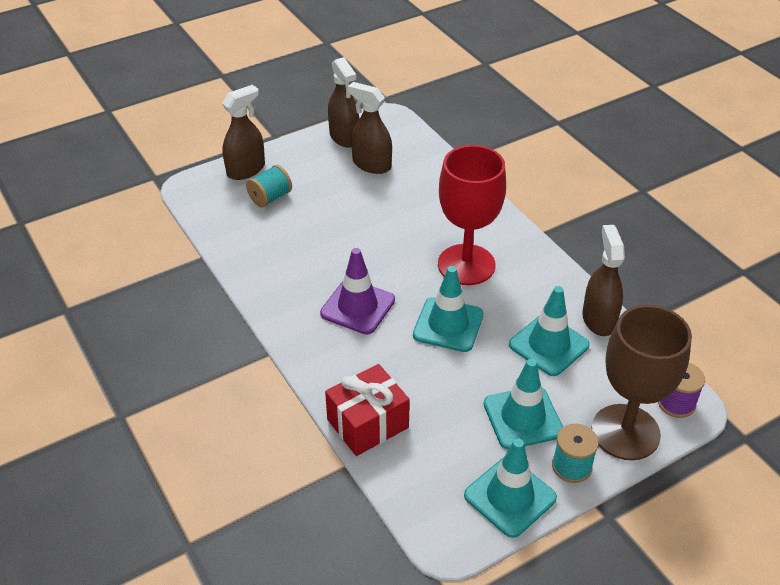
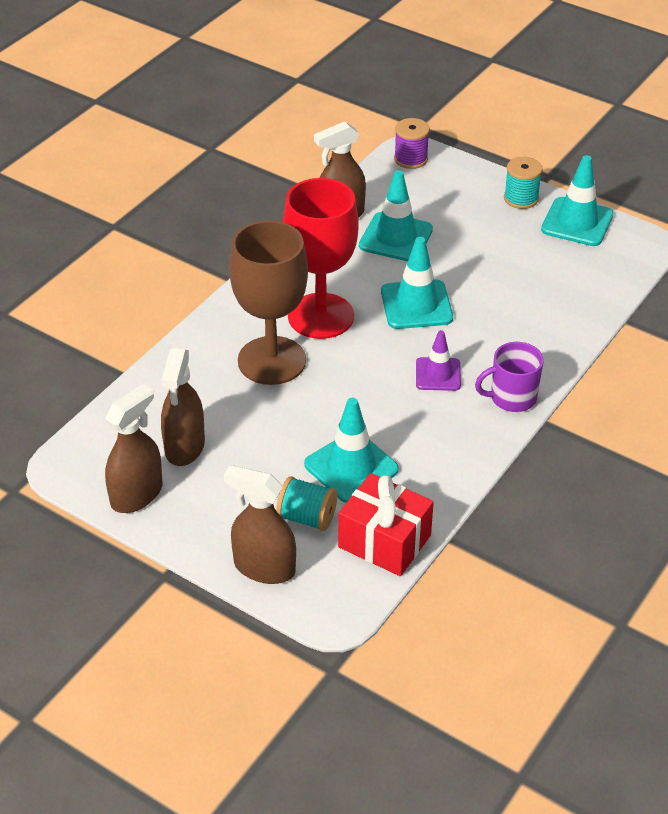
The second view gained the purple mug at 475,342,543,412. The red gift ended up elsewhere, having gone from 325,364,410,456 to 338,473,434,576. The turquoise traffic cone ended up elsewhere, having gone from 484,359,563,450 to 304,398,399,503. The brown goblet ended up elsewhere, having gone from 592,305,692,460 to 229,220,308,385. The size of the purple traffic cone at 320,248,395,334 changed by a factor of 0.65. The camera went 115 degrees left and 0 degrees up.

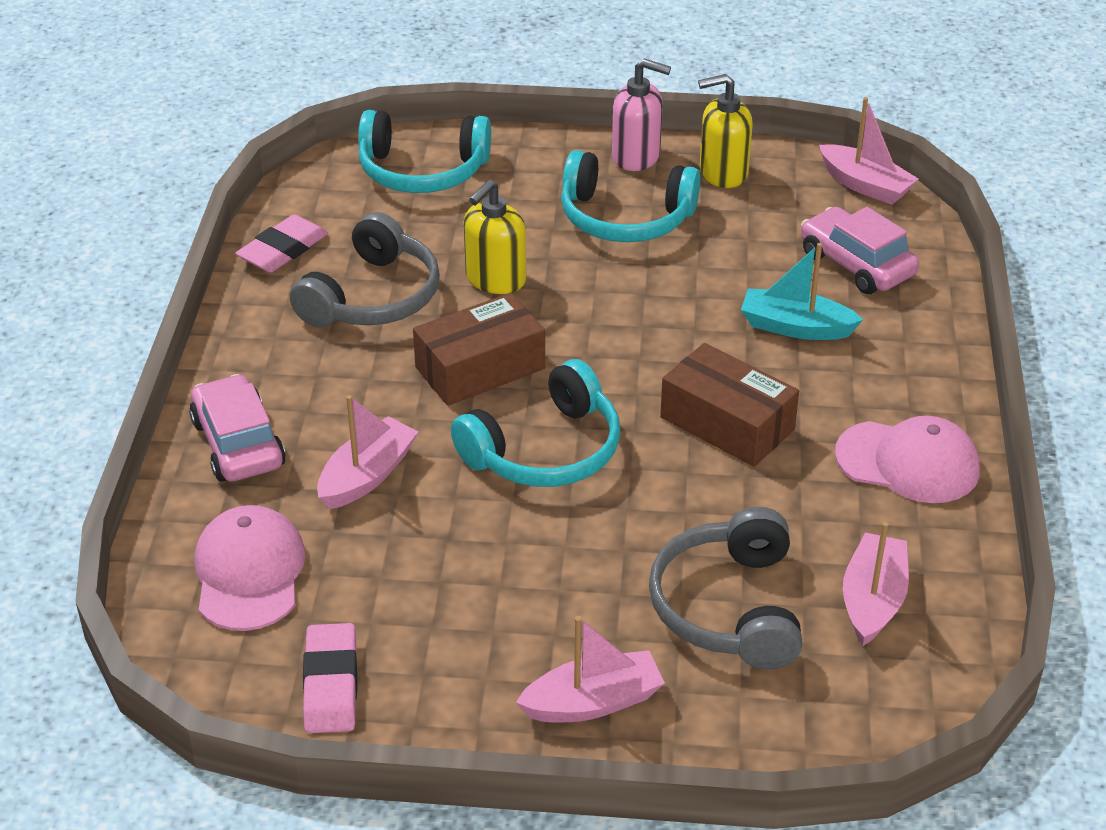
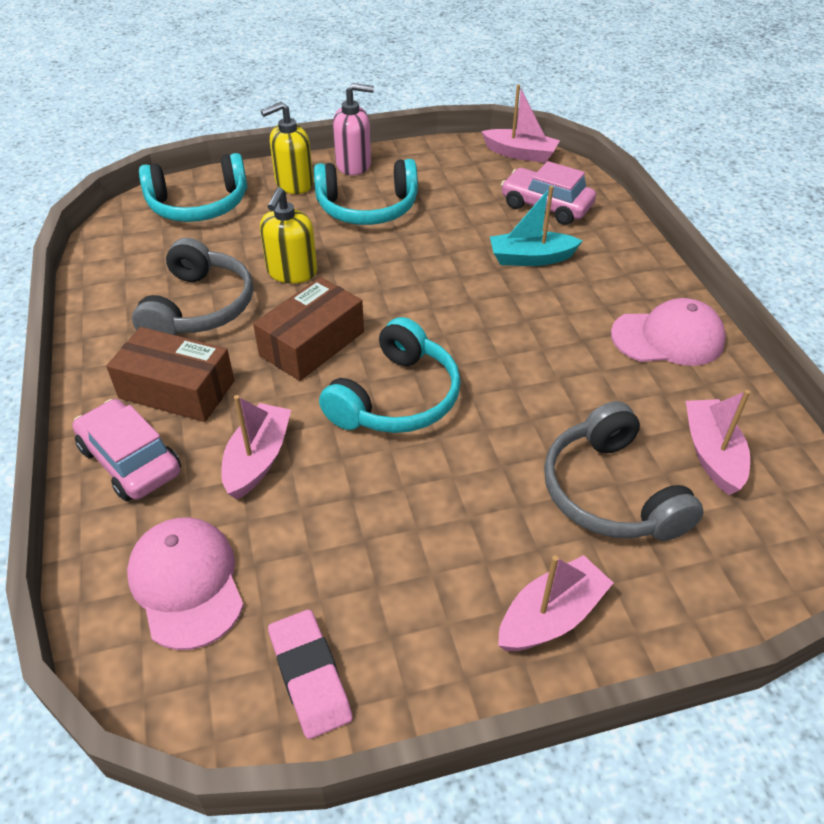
The second view lost the pink eraser at 235,214,328,273. The brown box ended up elsewhere, having gone from 660,343,799,467 to 106,327,234,422. The yellow soap dispenser ended up elsewhere, having gone from 698,74,753,188 to 261,102,313,194. The camera went 20 degrees left and 5 degrees up.

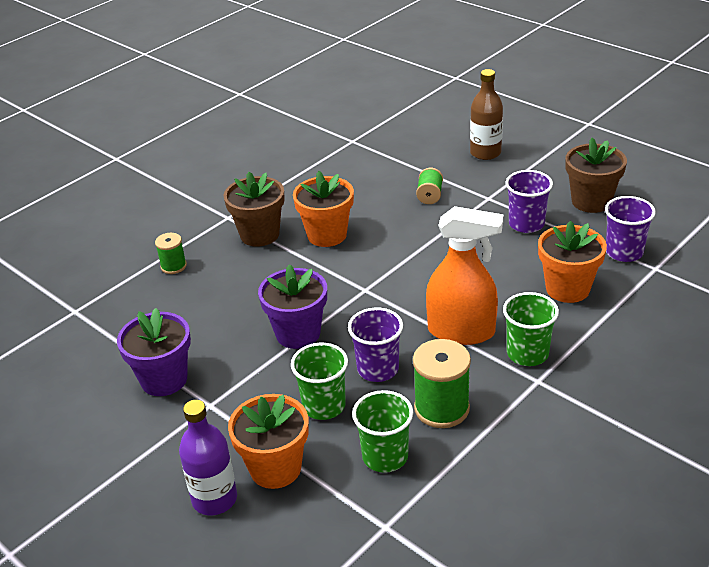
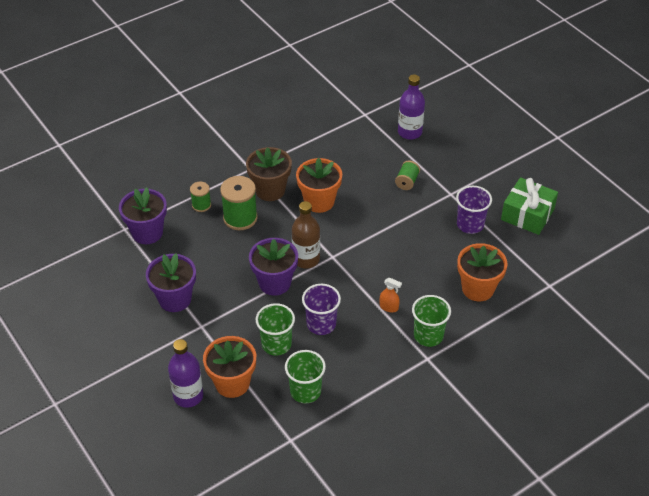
The second view lost the purple cup at 605,196,656,262. The second view gained the purple flower pot at 119,188,167,244. The second view gained the purple bottle at 398,74,425,140. The green spool ended up elsewhere, having gone from 413,339,471,428 to 220,176,258,230. The brown bottle ended up elsewhere, having gone from 470,69,503,160 to 292,201,320,269. Where the brown flower pot stood at 565,138,627,213, the green gift came to stand at 501,177,558,235. The size of the orange spray bottle at 426,206,503,345 changed by a factor of 0.41. The camera went 10 degrees right and 10 degrees up.

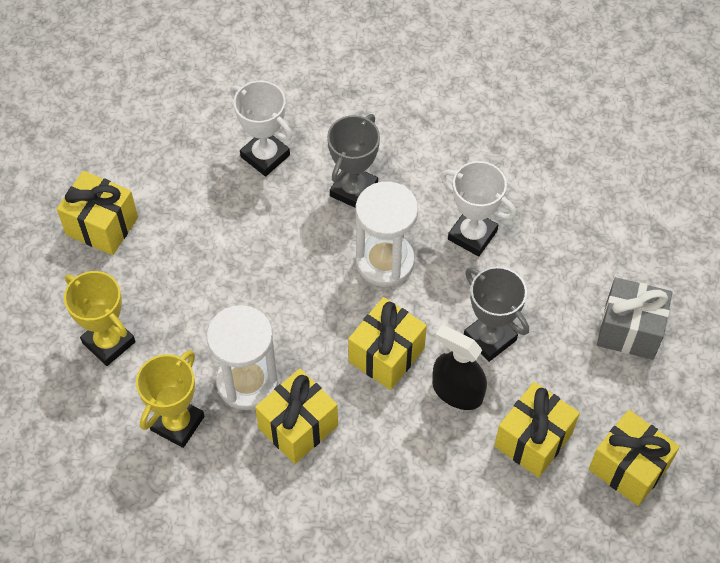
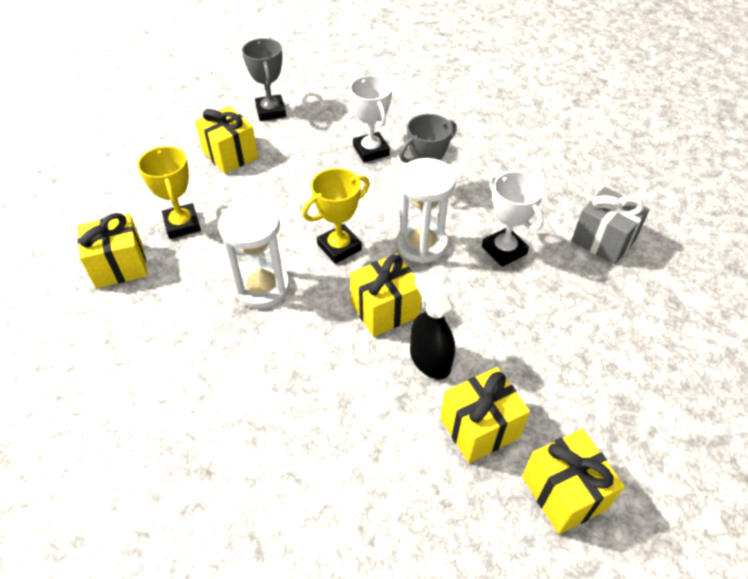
The yellow trophy ended up elsewhere, having gone from 136,350,205,448 to 302,168,370,264. The yellow gift ended up elsewhere, having gone from 255,369,338,464 to 77,213,148,289. The grey trophy ended up elsewhere, having gone from 464,267,529,362 to 242,38,286,121. The grey gift ended up elsewhere, having gone from 597,277,673,360 to 572,187,650,265. The camera went 25 degrees right and 10 degrees down.

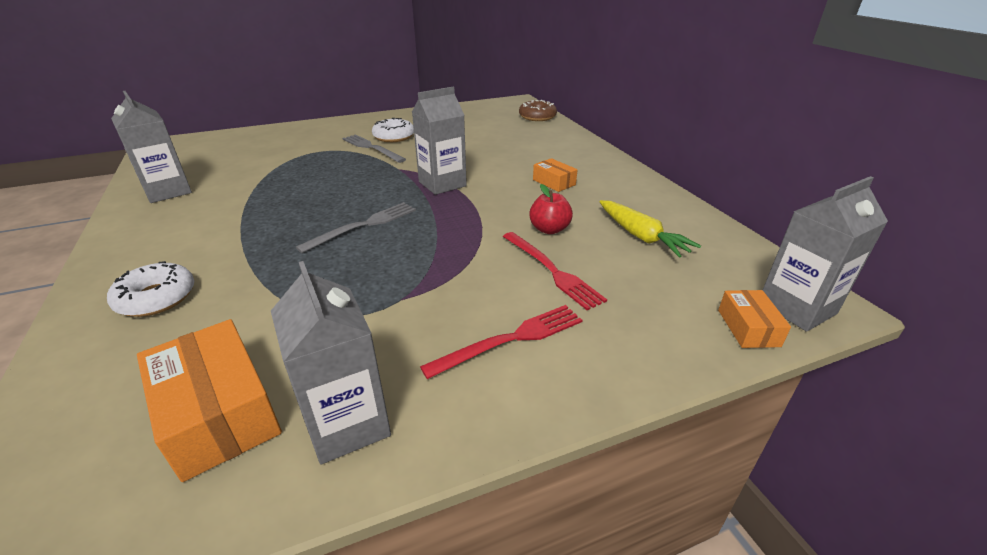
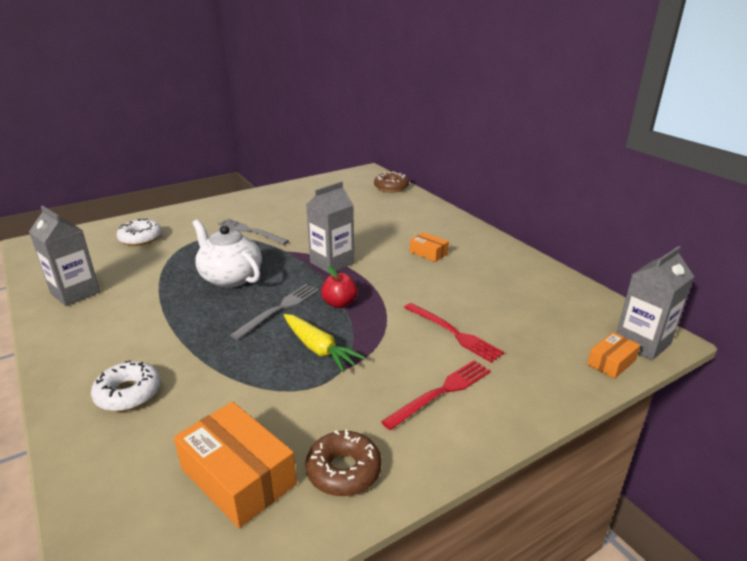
The second view gained the white teapot at 193,220,262,288. The white donut ended up elsewhere, having gone from 372,118,414,142 to 117,219,162,246. The red apple ended up elsewhere, having gone from 529,184,573,234 to 321,267,358,308. The yellow carrot ended up elsewhere, having gone from 599,200,701,258 to 284,314,366,372. Where the grey carton stood at 271,261,391,464, the brown donut came to stand at 305,430,382,496. The orange box at 718,290,791,348 ended up facing another way, 60 degrees clockwise from before. The camera went 10 degrees left and 5 degrees down.

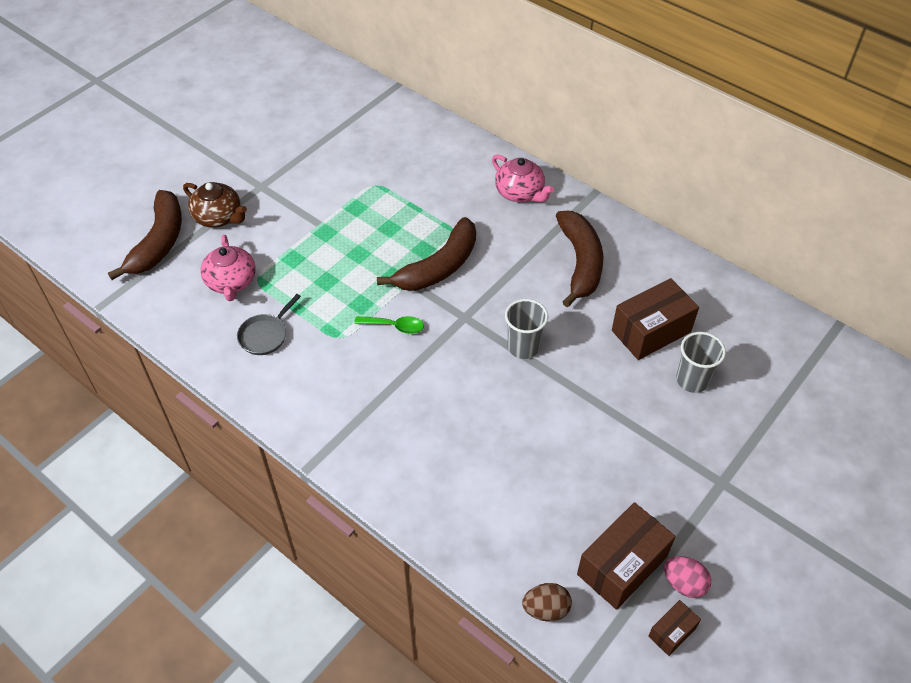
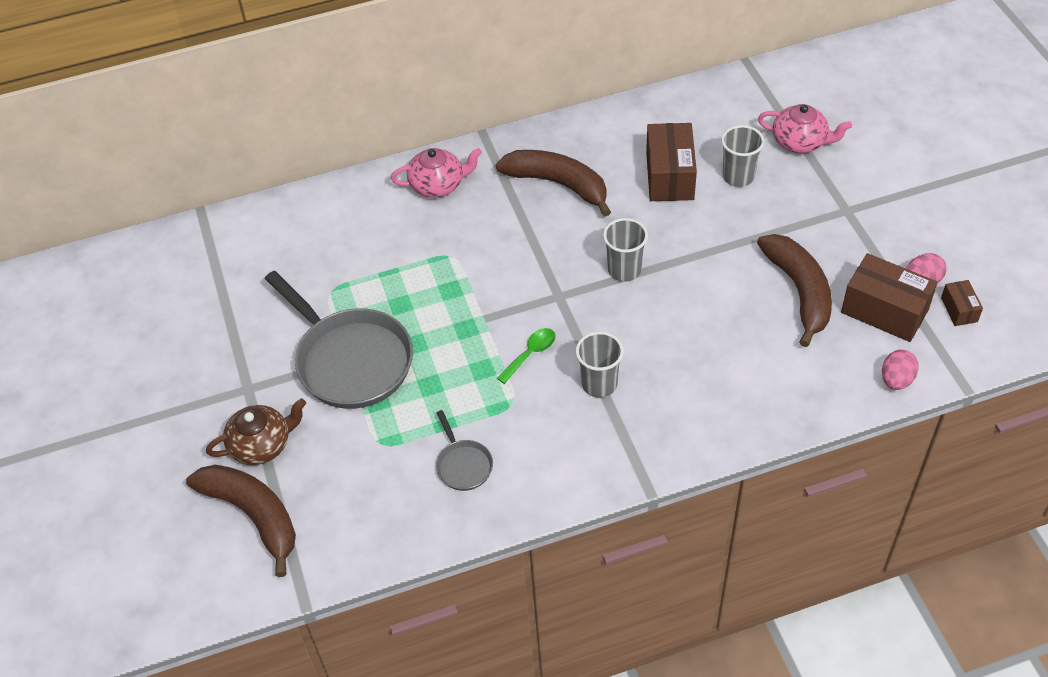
The second view gained the grey pan at 265,271,413,409. The second view gained the grey cup at 576,332,624,398. The pink teapot ended up elsewhere, having gone from 200,235,256,301 to 758,104,852,153. The brown banana ended up elsewhere, having gone from 377,217,476,291 to 757,234,832,347. What was the brown egg at 522,583,572,622 turned into the pink egg at 882,350,919,390. The brown box at 577,502,676,610 ended up facing another way, 45 degrees counterclockwise from before. The camera went 55 degrees left and 0 degrees up.

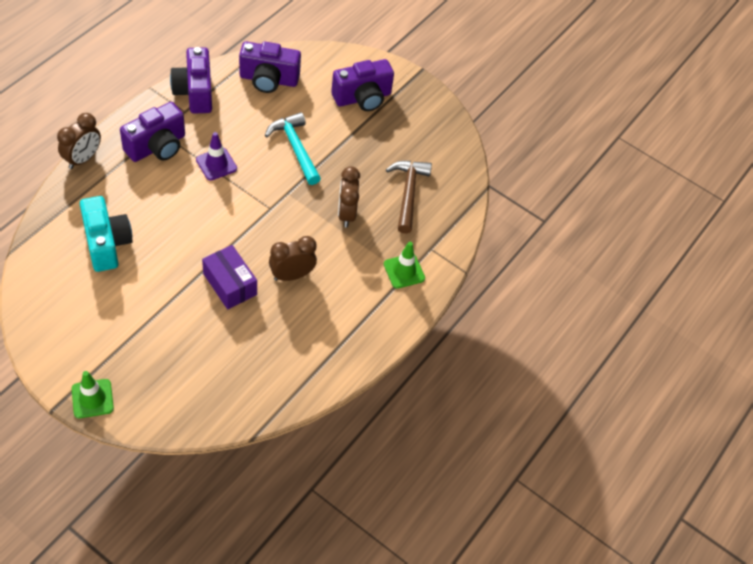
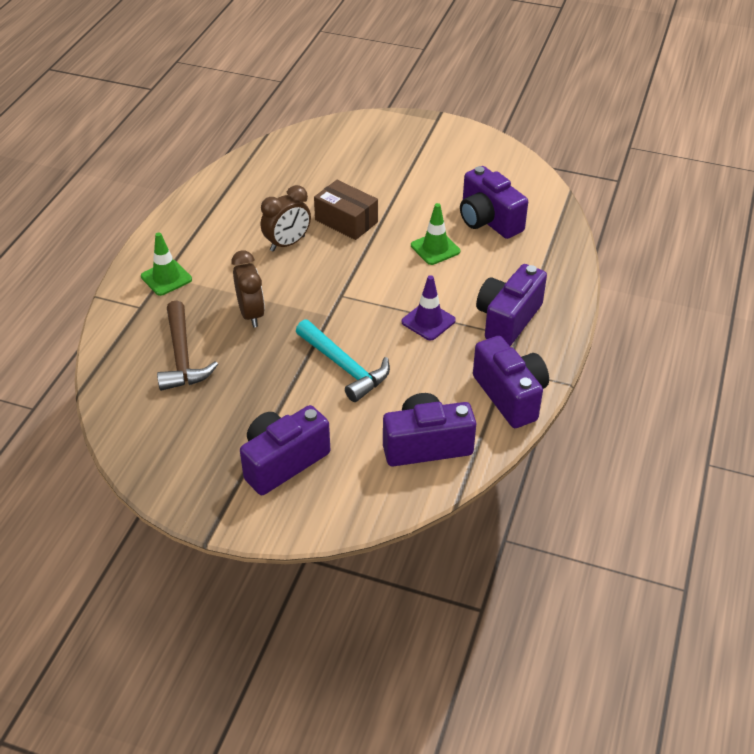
The second view lost the brown clock at 57,113,101,169. The green traffic cone ended up elsewhere, having gone from 72,371,114,418 to 411,203,460,265. What was the turquoise camera at 80,196,133,272 turned into the purple camera at 460,166,528,239. What was the purple box at 202,245,257,309 turned into the brown box at 314,180,378,240. The camera went 170 degrees right and 10 degrees down.

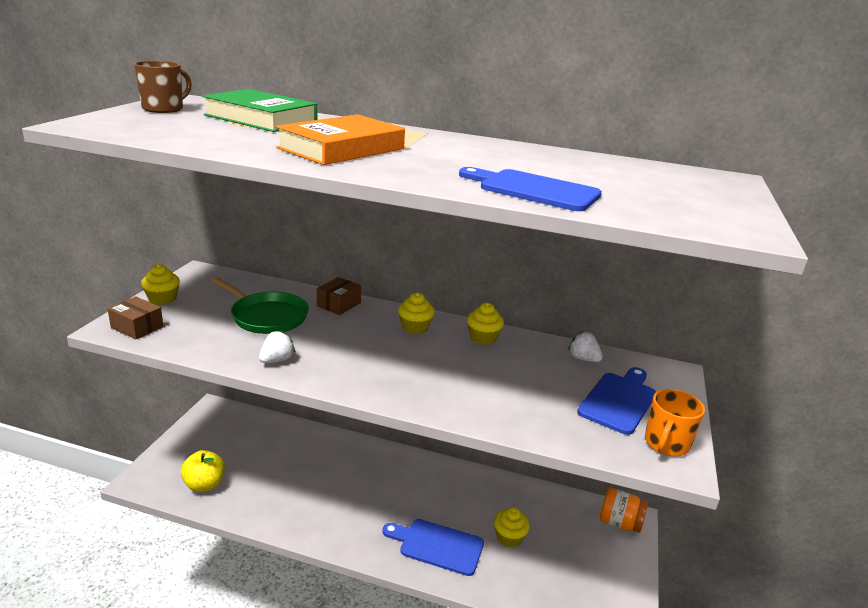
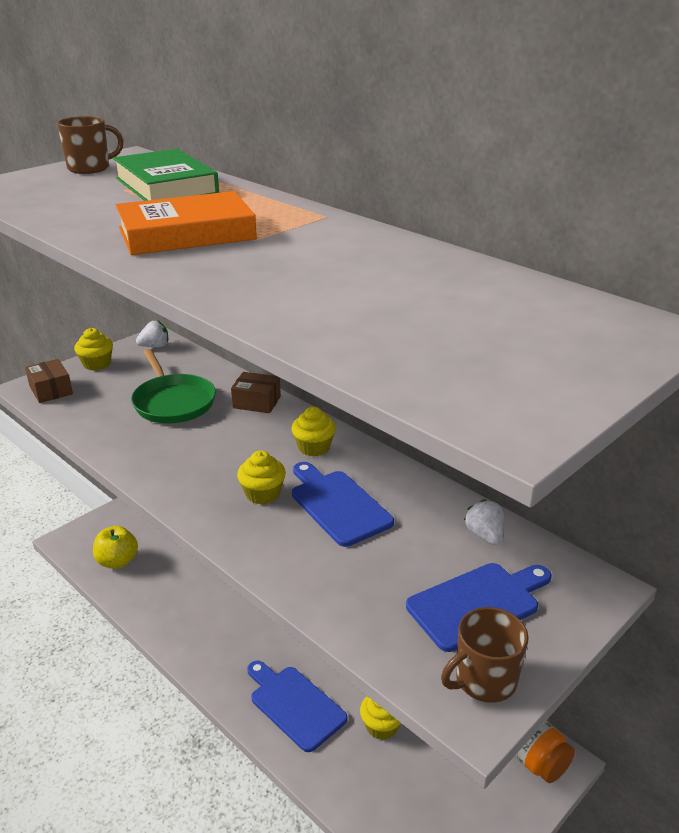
The white strawberry ended up elsewhere, having gone from 259,331,296,363 to 136,320,168,347. The blue cutting board ended up elsewhere, having gone from 459,167,602,211 to 292,462,394,547. The yellow cupcake ended up elsewhere, having gone from 467,303,504,345 to 237,451,286,505. What was the orange mug at 645,389,705,456 turned into the brown mug at 441,607,529,703. The brown box at 317,277,361,315 ended up facing another way, 45 degrees clockwise from before. The camera went 30 degrees right and 5 degrees up.

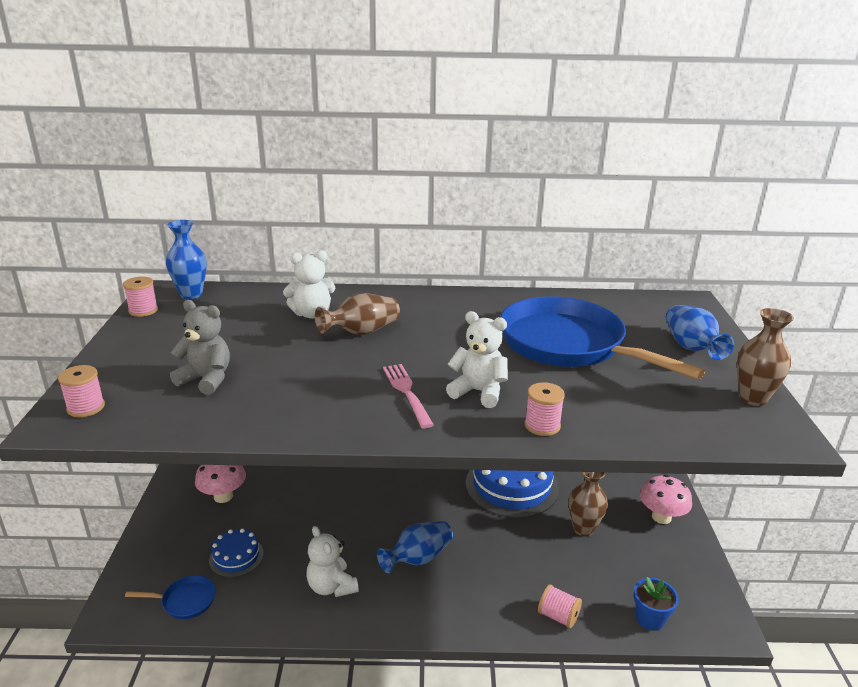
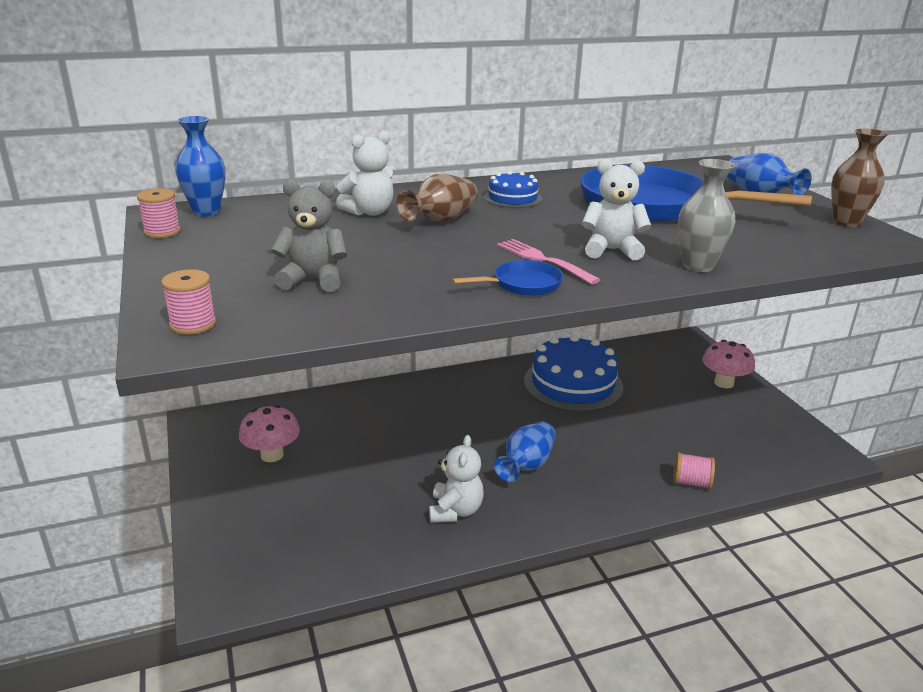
The second view lost the brown vase at 569,472,608,536. The second view lost the blue flower pot at 634,577,679,631. The blue pan ended up elsewhere, having gone from 125,575,216,619 to 452,260,563,296. The blue cake ended up elsewhere, having gone from 209,528,264,577 to 484,171,542,208. Where the pink spool stood at 525,382,565,436, the grey vase came to stand at 678,159,735,272. The white teddy bear at 306,526,359,597 ended up facing another way, 120 degrees counterclockwise from before. The camera went 20 degrees left and 0 degrees up.

